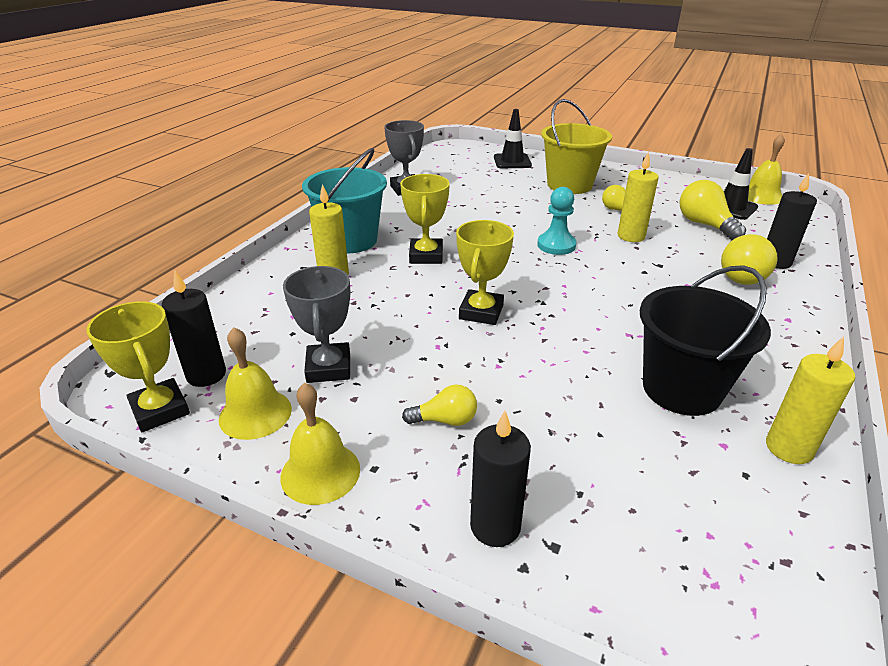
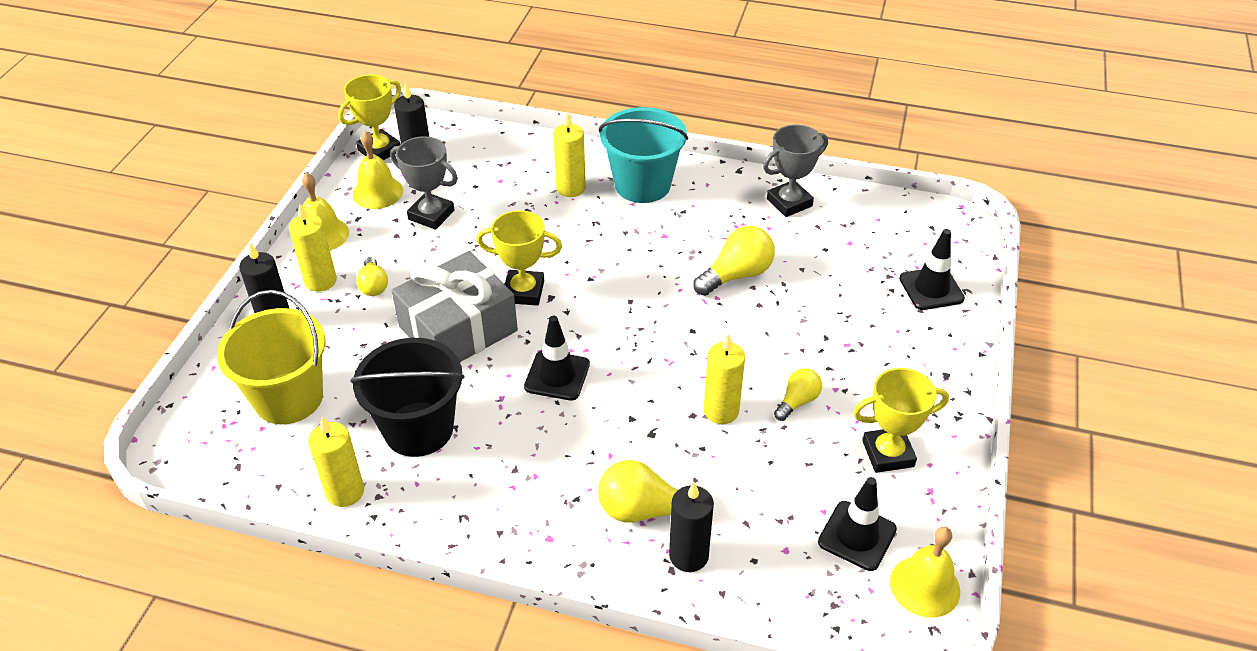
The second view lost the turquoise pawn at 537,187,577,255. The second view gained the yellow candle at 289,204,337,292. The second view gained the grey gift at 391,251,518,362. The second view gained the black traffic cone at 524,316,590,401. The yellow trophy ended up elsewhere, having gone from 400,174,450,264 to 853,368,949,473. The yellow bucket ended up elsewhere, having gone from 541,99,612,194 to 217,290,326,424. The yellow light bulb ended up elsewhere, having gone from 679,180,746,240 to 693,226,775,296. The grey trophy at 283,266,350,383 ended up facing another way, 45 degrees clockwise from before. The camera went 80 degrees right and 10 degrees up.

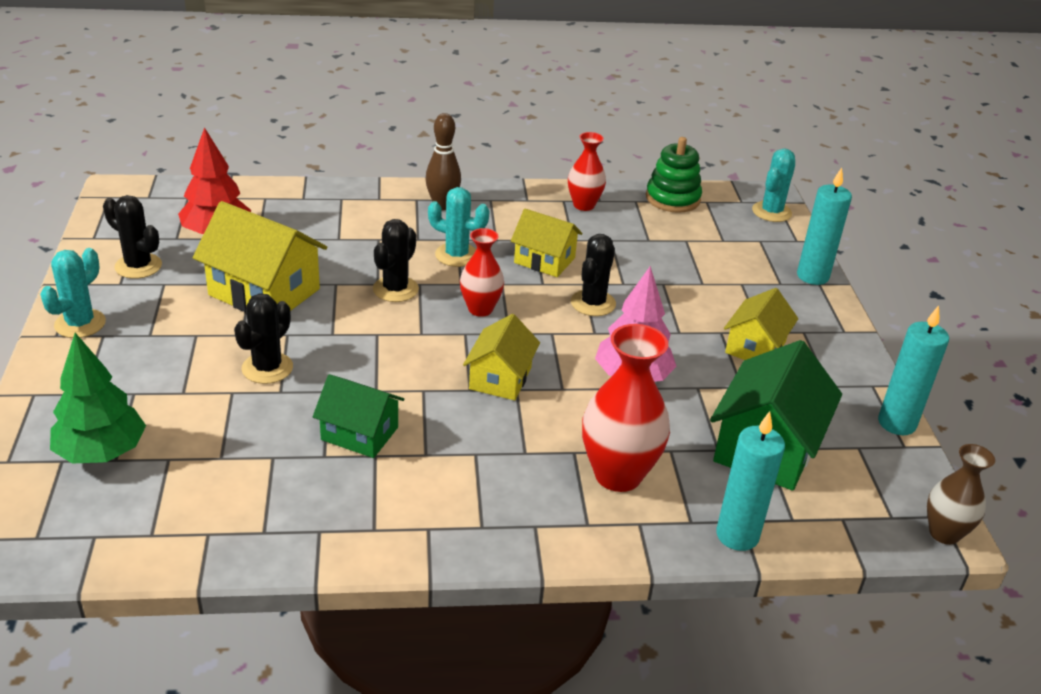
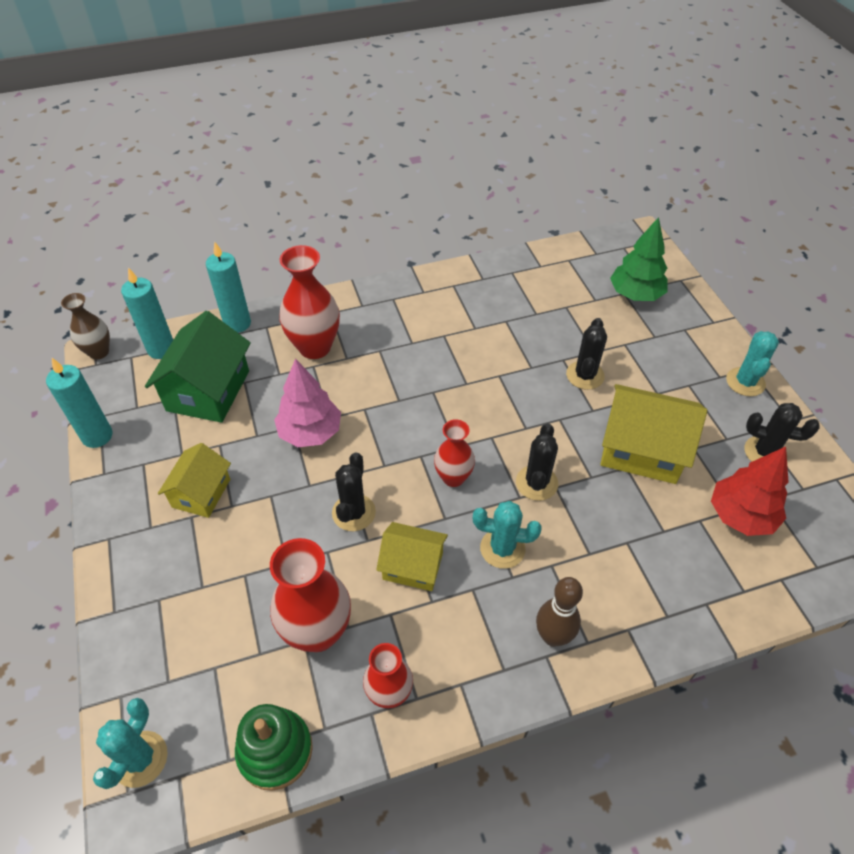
The second view lost the green house at 313,374,404,458. The second view lost the yellow house at 463,314,540,400. The second view gained the red vase at 270,538,351,652. The turquoise candle ended up elsewhere, having gone from 797,168,852,285 to 121,268,173,359. The camera went 170 degrees right and 15 degrees up.

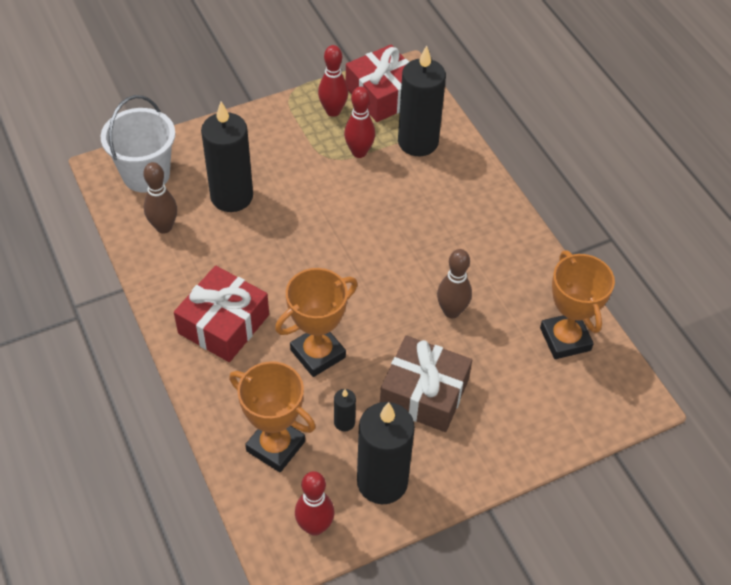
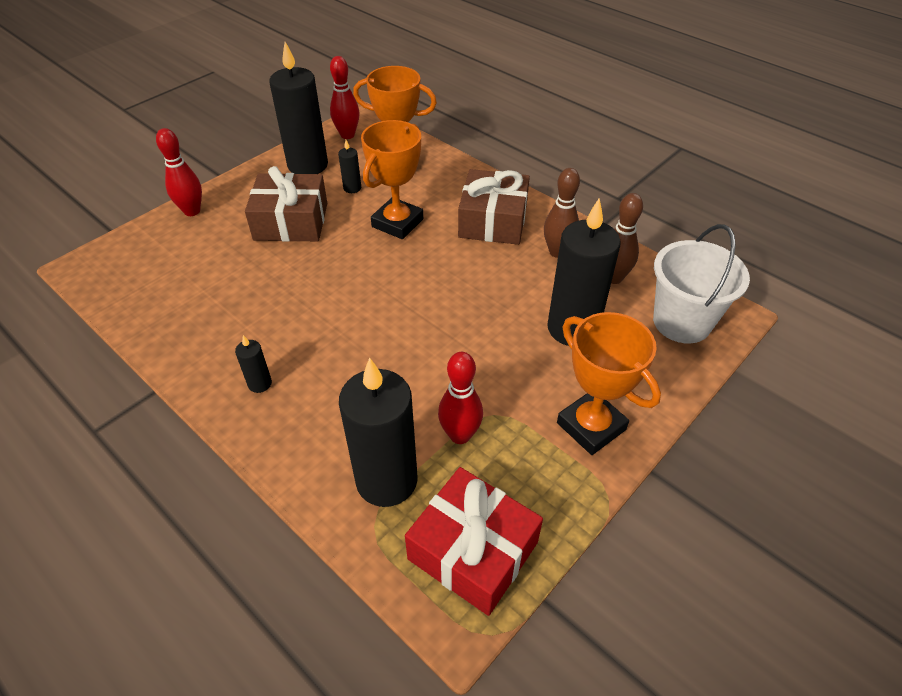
The second view gained the black candle at 235,335,272,393. The red bowling pin ended up elsewhere, having gone from 318,45,348,117 to 156,128,202,216. The brown bowling pin ended up elsewhere, having gone from 437,249,472,318 to 544,168,580,258. The orange trophy ended up elsewhere, having gone from 540,250,615,359 to 557,312,661,455. What was the red gift at 174,266,269,362 turned into the brown gift at 458,169,530,245. The camera went 160 degrees right and 5 degrees down.

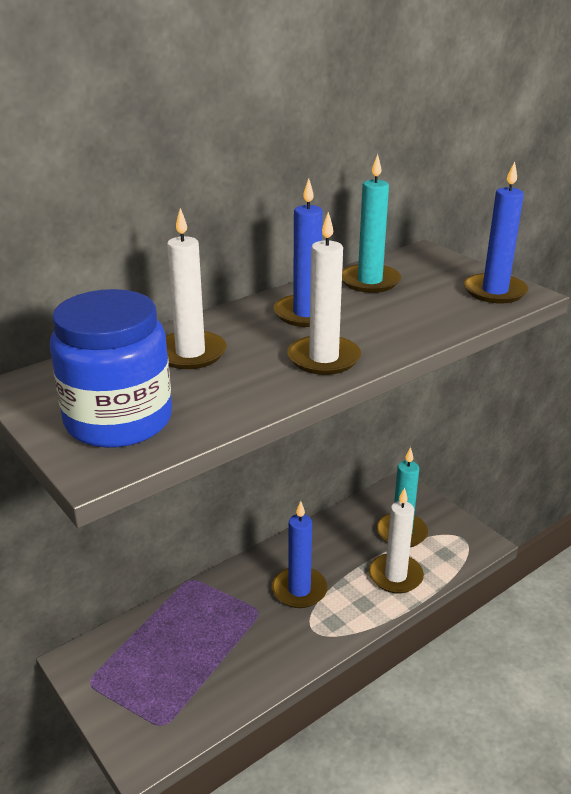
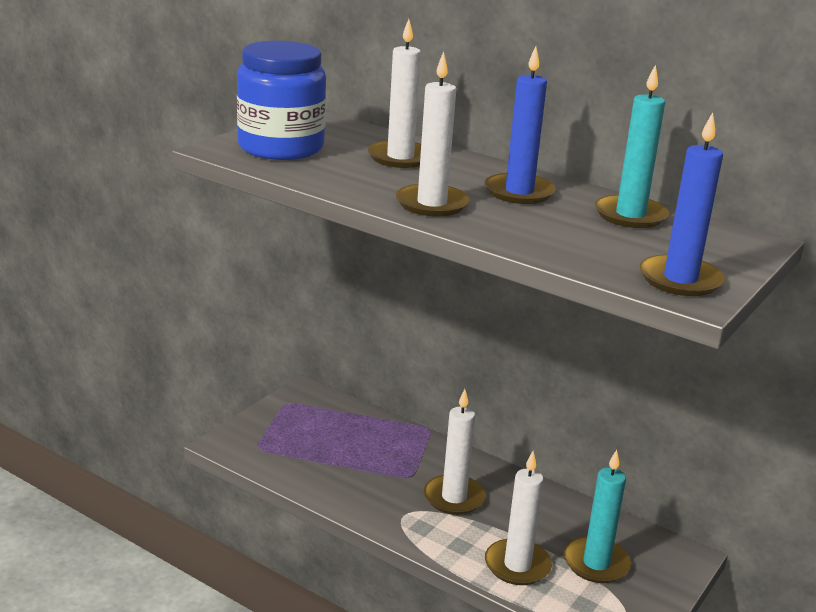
What was the blue candle at 272,501,328,608 turned into the white candle at 424,389,486,515. The camera went 70 degrees right and 5 degrees down.

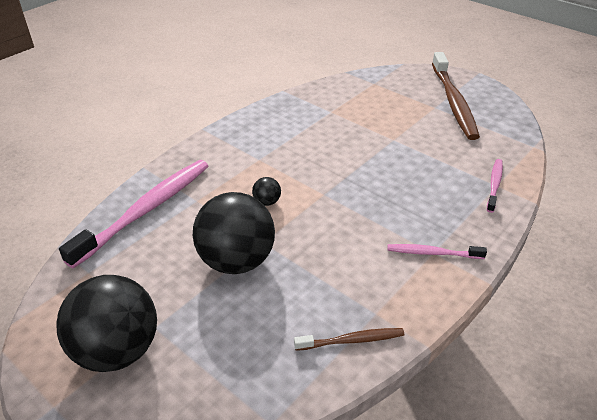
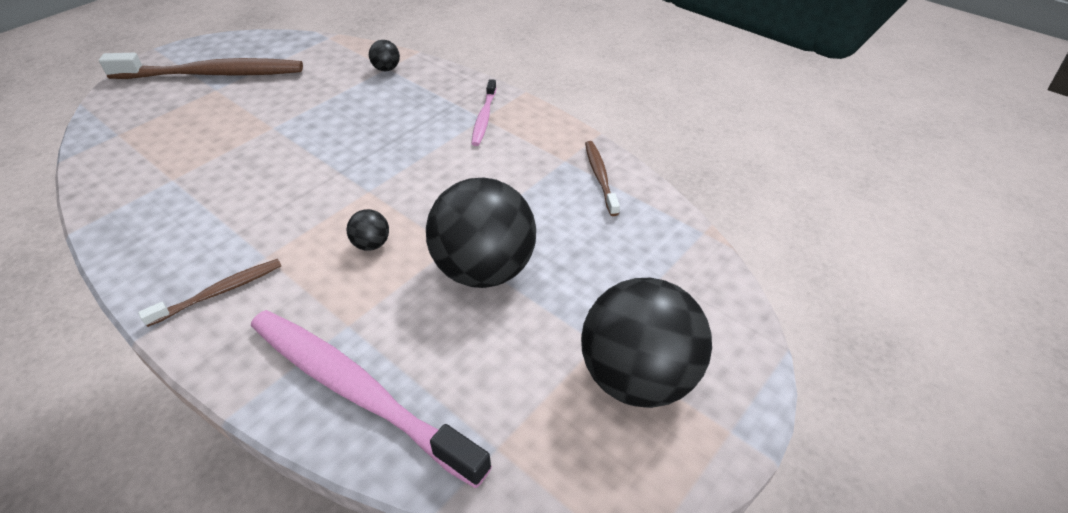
The second view gained the brown toothbrush at 138,259,281,327. Where the pink toothbrush stood at 487,159,503,213, the black ball came to stand at 369,40,400,71. The camera went 90 degrees left and 5 degrees up.

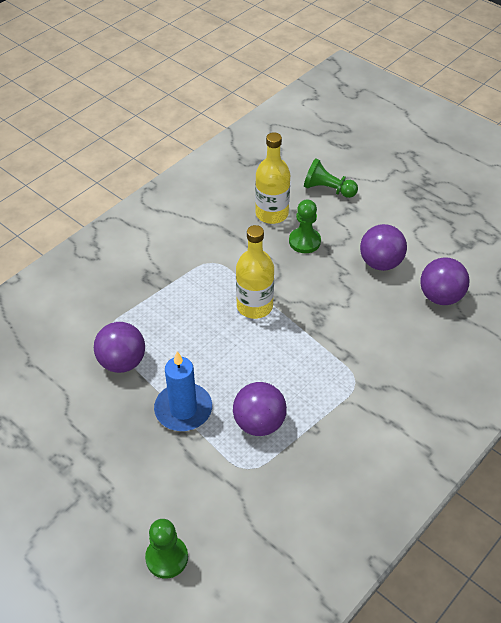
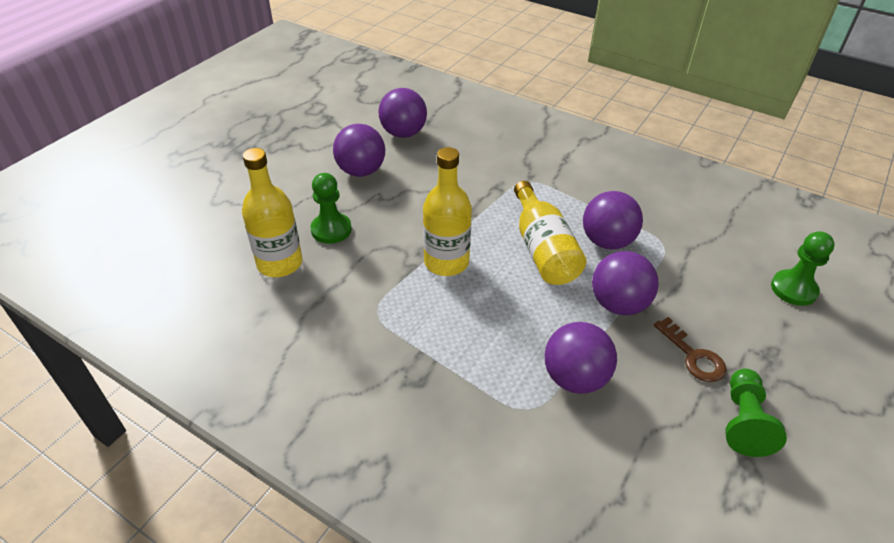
The second view gained the yellow bottle at 514,181,586,285. The second view gained the brown key at 654,317,727,382. The green pawn ended up elsewhere, having gone from 304,158,358,198 to 725,369,787,457. Where the blue candle stood at 154,351,212,431, the purple ball came to stand at 592,251,659,315. The camera went 100 degrees left and 5 degrees down.

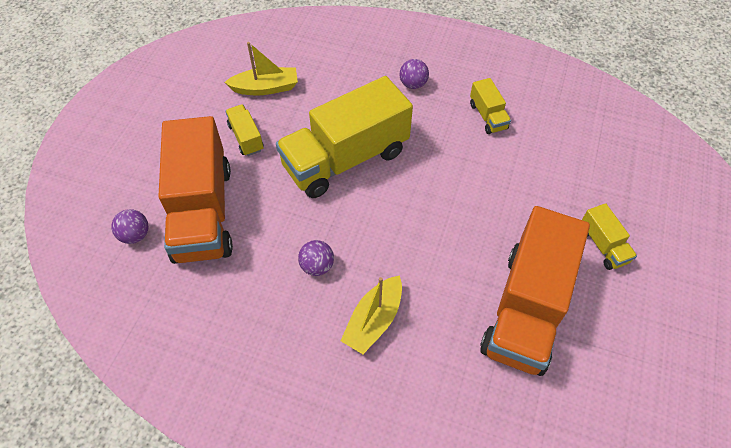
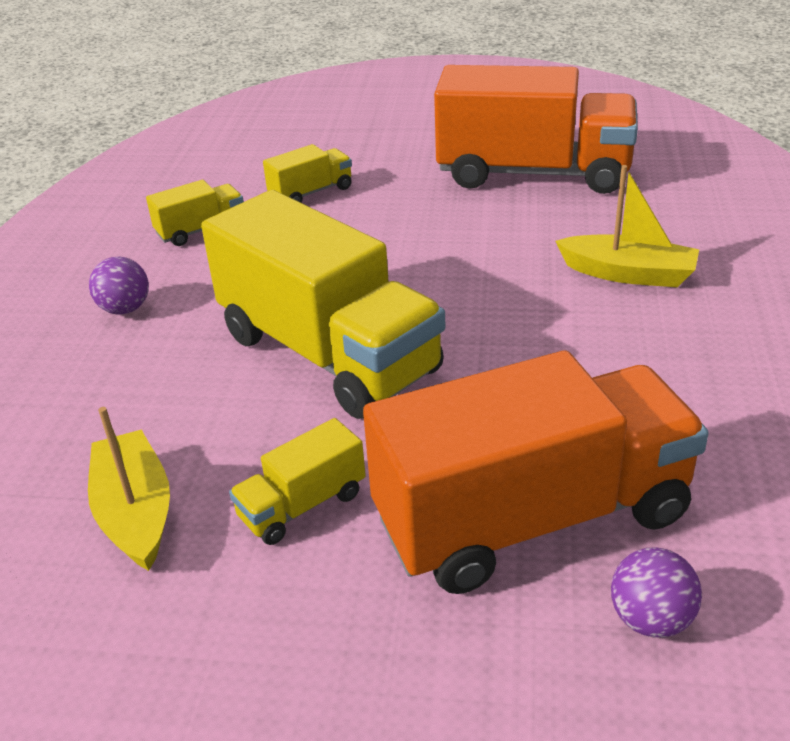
The second view lost the purple ball at 298,240,334,276. The yellow truck ended up elsewhere, having gone from 582,203,637,270 to 263,144,352,203. The camera went 100 degrees left and 20 degrees down.

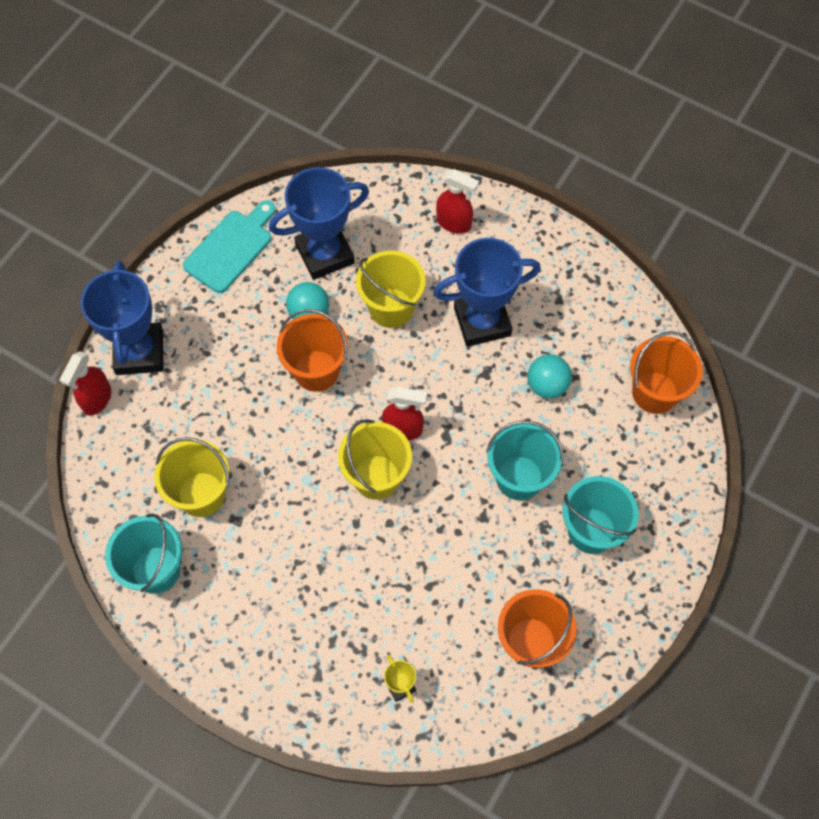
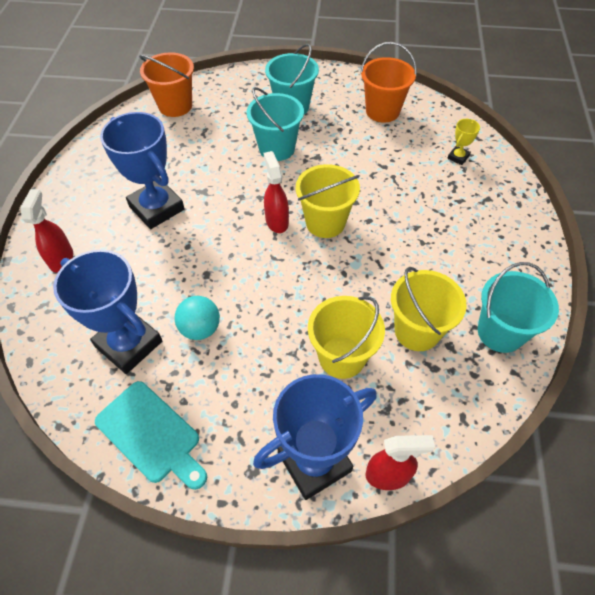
The second view lost the orange bucket at 277,309,348,392. The second view lost the turquoise ball at 527,354,572,399. The yellow bucket ended up elsewhere, having gone from 356,250,426,328 to 308,296,385,379. The turquoise cutting board at 183,200,276,293 ended up facing another way, 150 degrees counterclockwise from before. The camera went 115 degrees left and 10 degrees down.

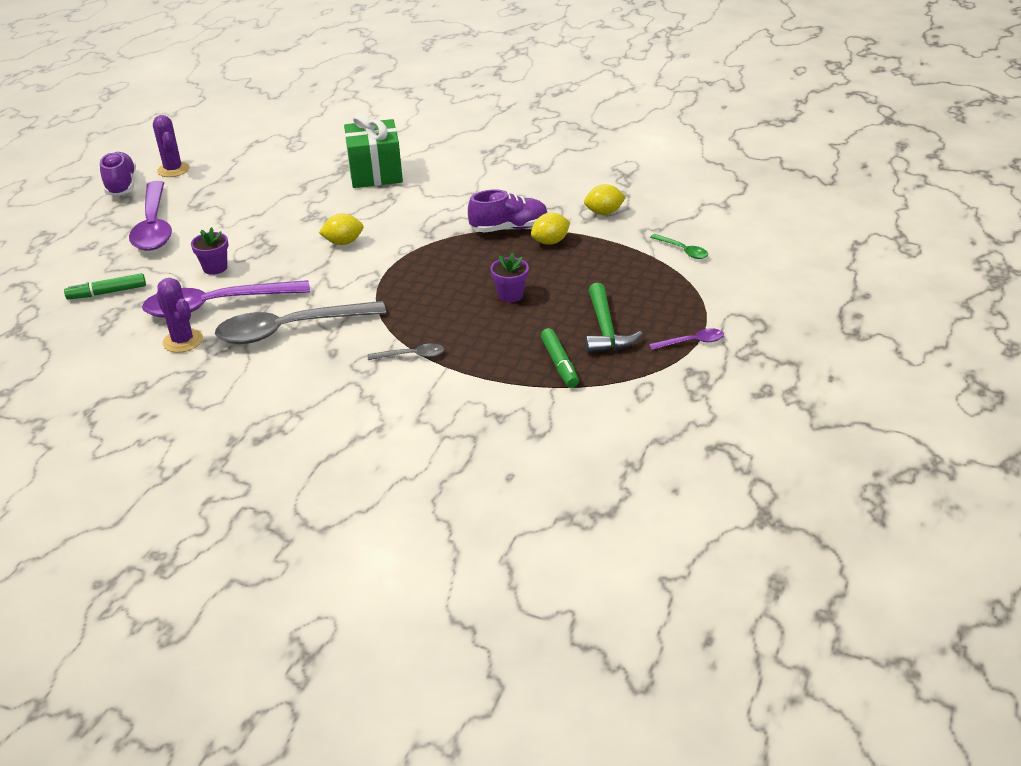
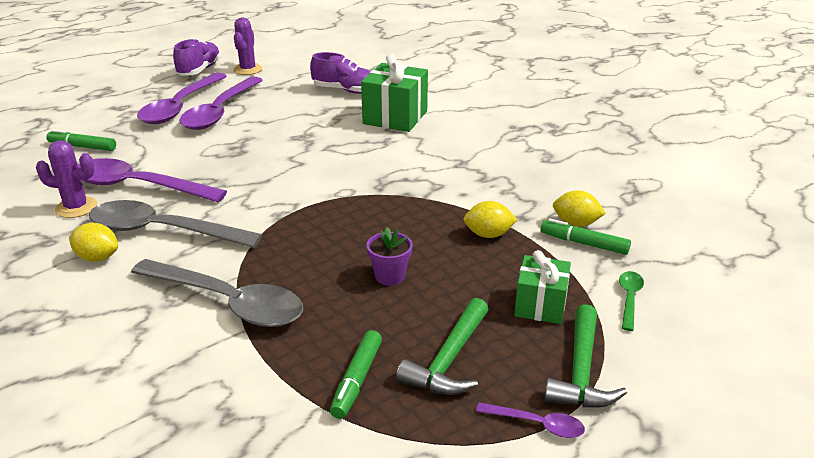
The second view lost the purple flower pot at 191,227,228,275. The second view gained the purple spoon at 179,76,263,130. The second view gained the green gift at 514,250,571,324. The second view gained the green marker at 541,218,631,255. The second view gained the green hammer at 544,304,627,408. The yellow lemon ended up elsewhere, having gone from 319,213,364,245 to 69,223,118,262. The purple shoe ended up elsewhere, having gone from 468,190,548,233 to 310,52,371,94. The purple cactus at 156,278,203,353 ended up facing another way, 75 degrees counterclockwise from before. The green spoon at 650,234,708,259 ended up facing another way, 150 degrees counterclockwise from before. The size of the grey spoon at 368,343,444,360 changed by a factor of 2.29. The camera went 30 degrees right and 5 degrees down.

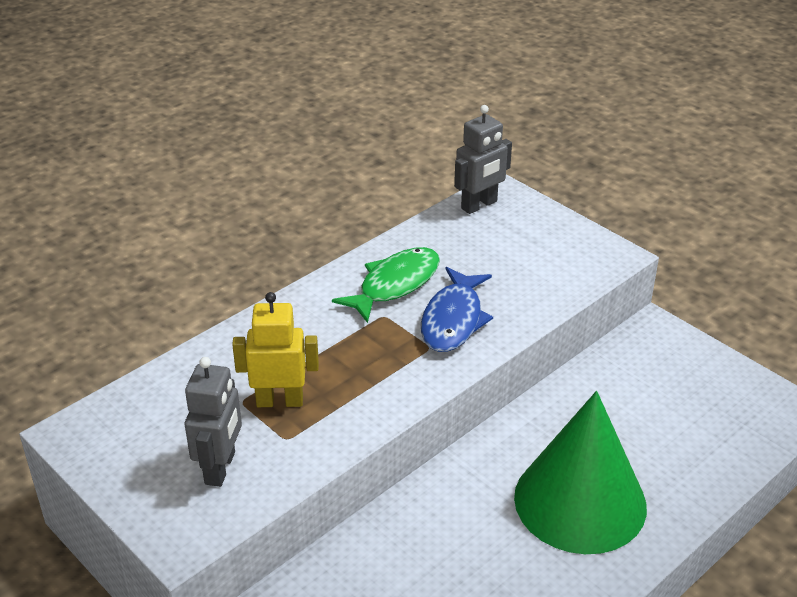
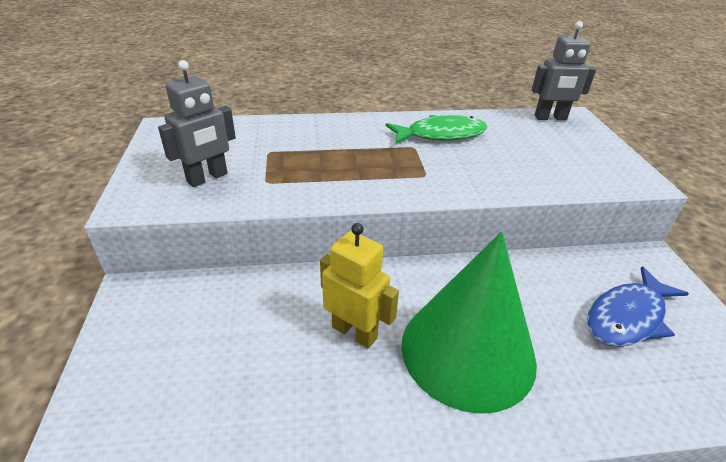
The yellow robot ended up elsewhere, having gone from 232,292,319,407 to 320,223,399,348. The blue fish ended up elsewhere, having gone from 421,267,493,352 to 587,266,689,347. The camera went 35 degrees right and 0 degrees up.

